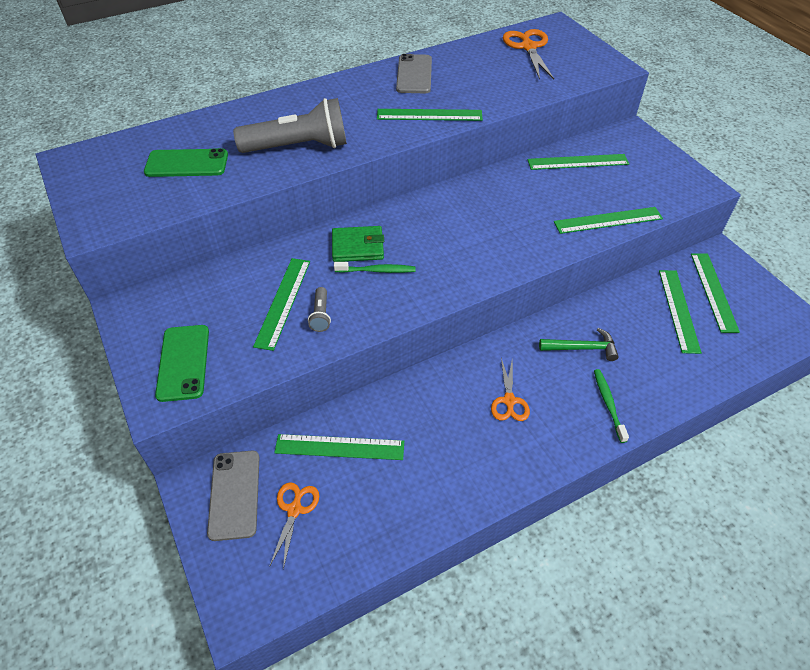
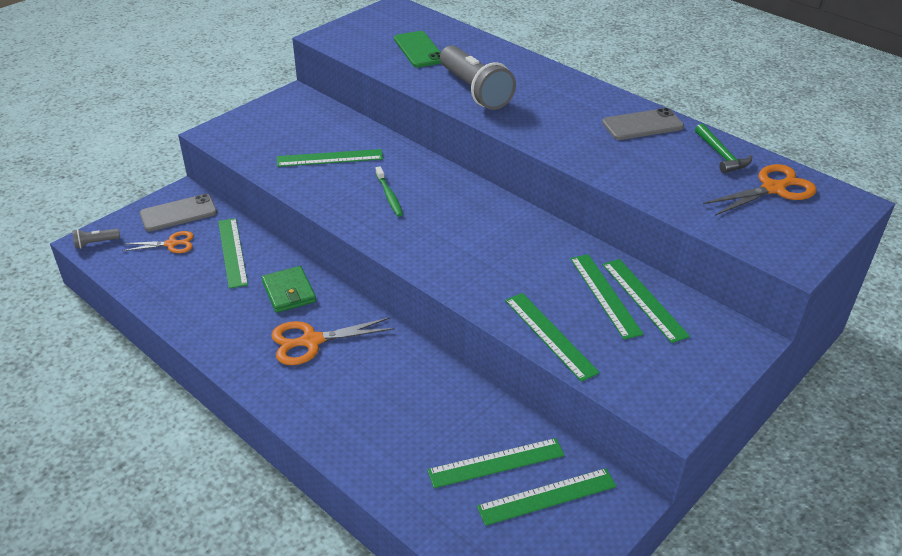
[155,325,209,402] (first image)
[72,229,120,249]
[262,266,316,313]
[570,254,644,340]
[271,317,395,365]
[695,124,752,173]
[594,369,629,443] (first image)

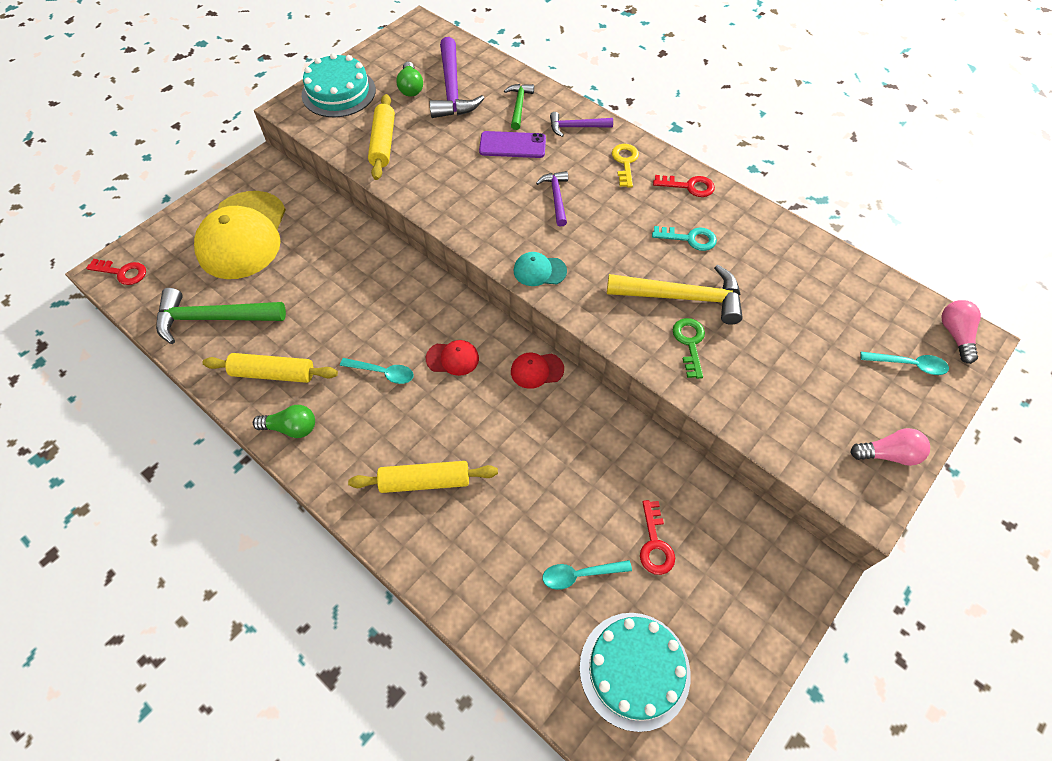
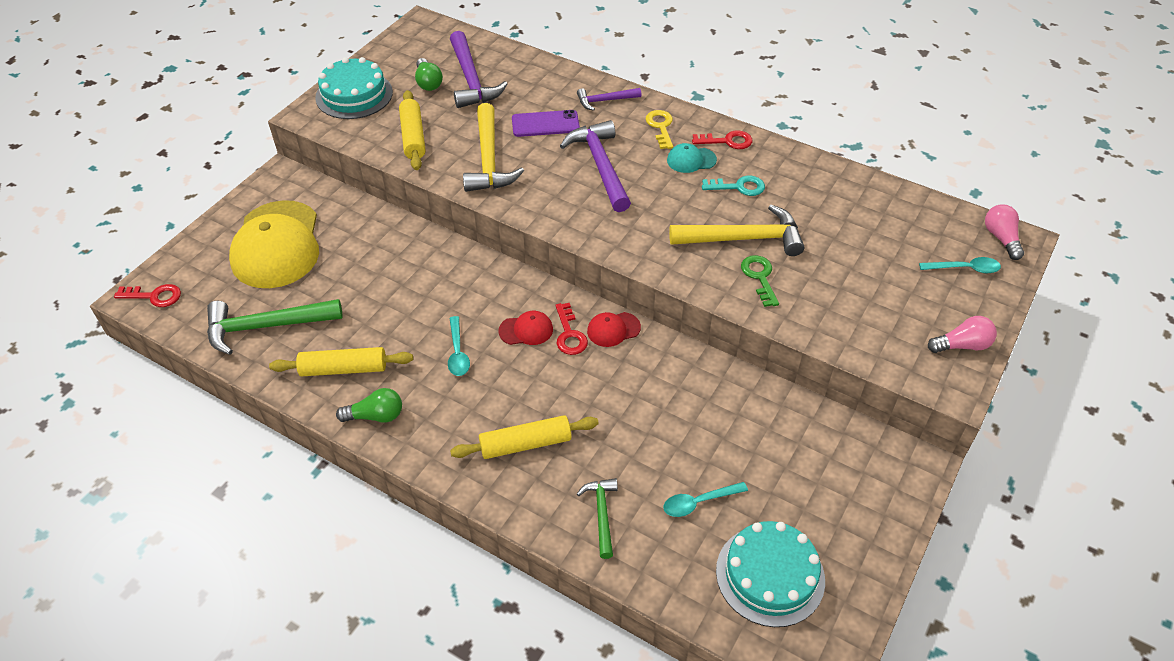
[448,316,470,376]
[577,478,618,559]
[667,143,717,173]
[560,120,631,212]
[556,303,588,355]
[463,103,524,192]

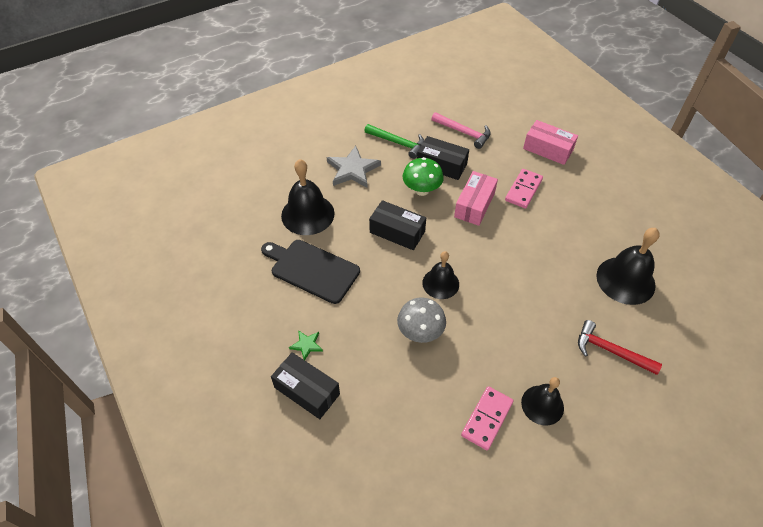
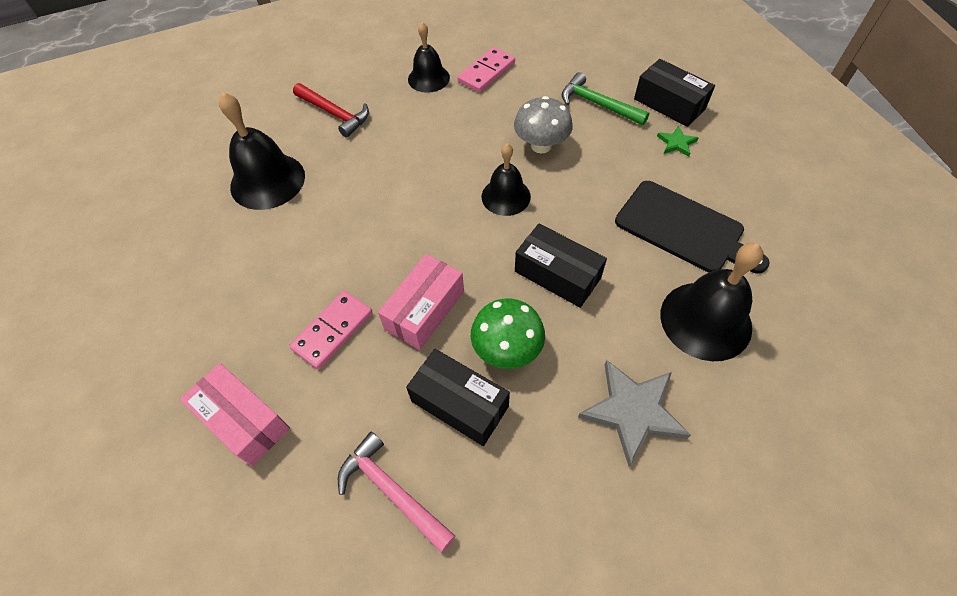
[562,72,649,125]

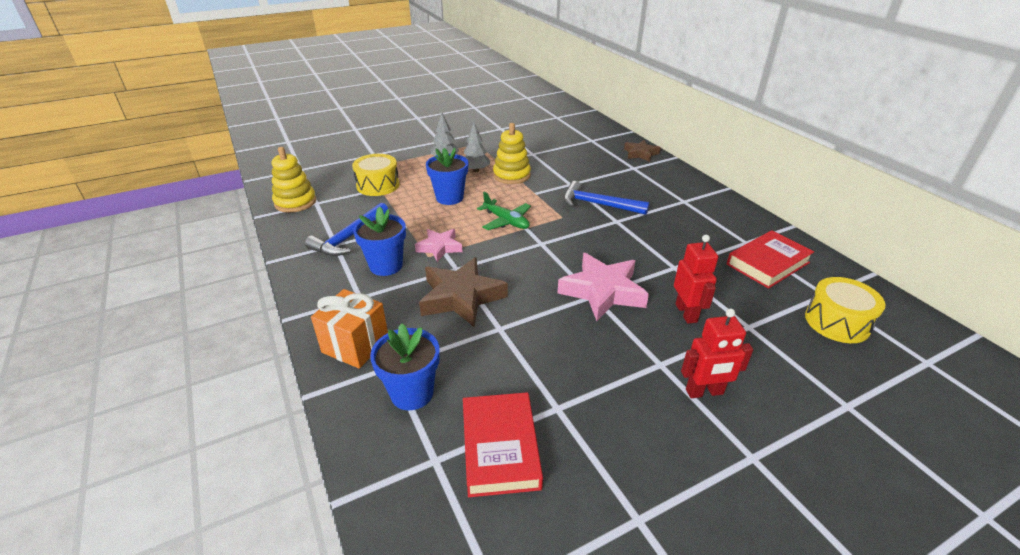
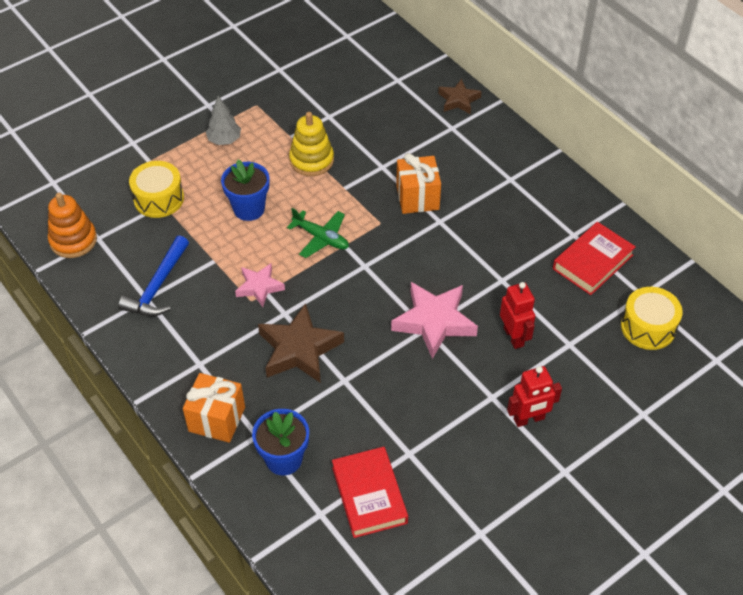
[48,193,97,258]
[353,206,406,276] (first image)
[464,123,490,172] (first image)
[396,153,441,214]

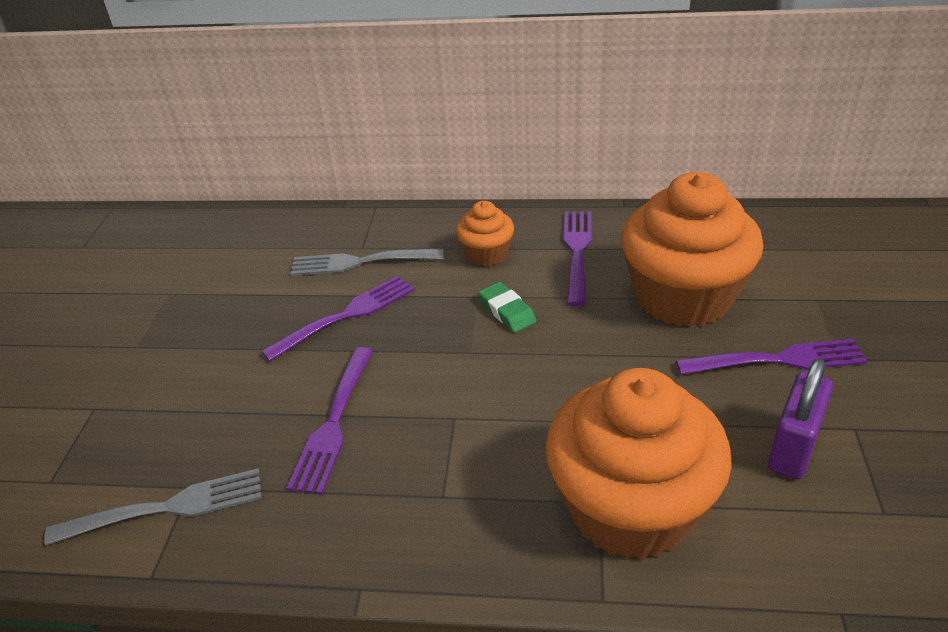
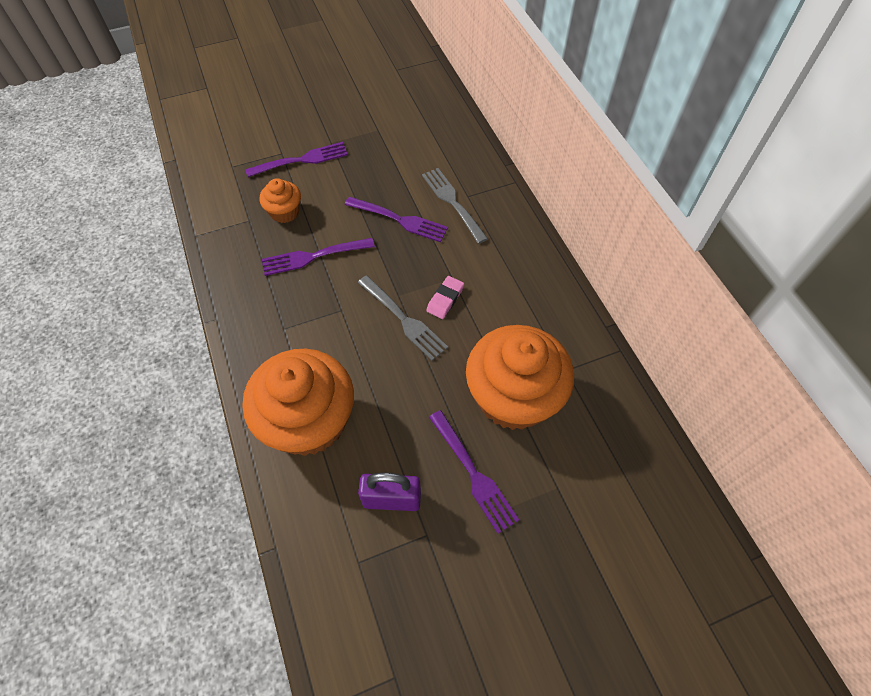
[358,275,448,361]
[259,178,301,223]
[426,276,464,319]
[245,142,348,177]

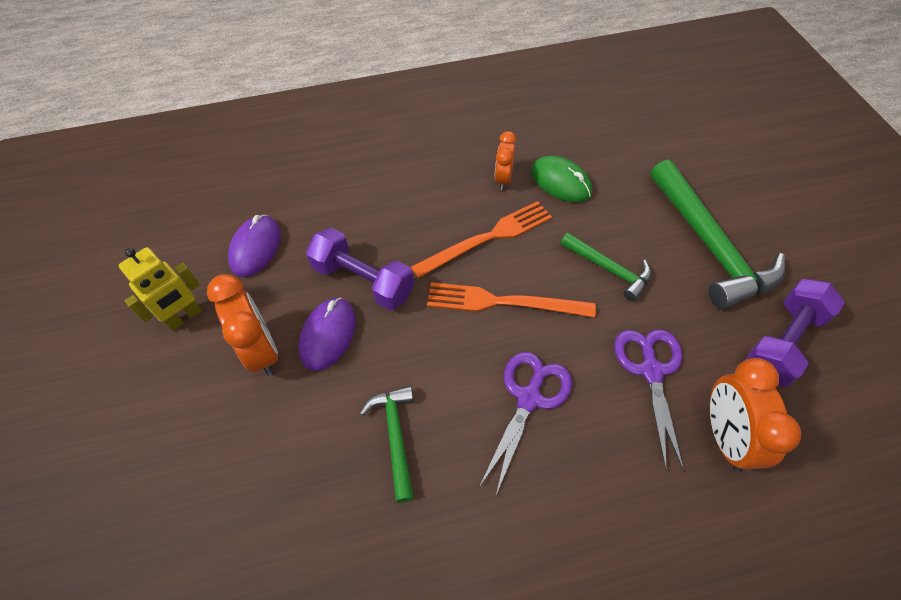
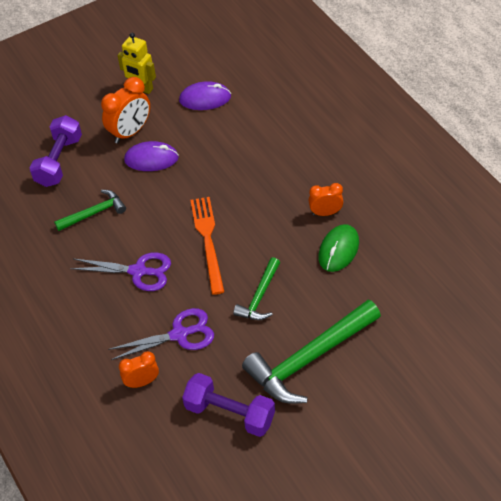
[30,115,82,187]
[411,201,552,278] (first image)
[119,351,159,388]

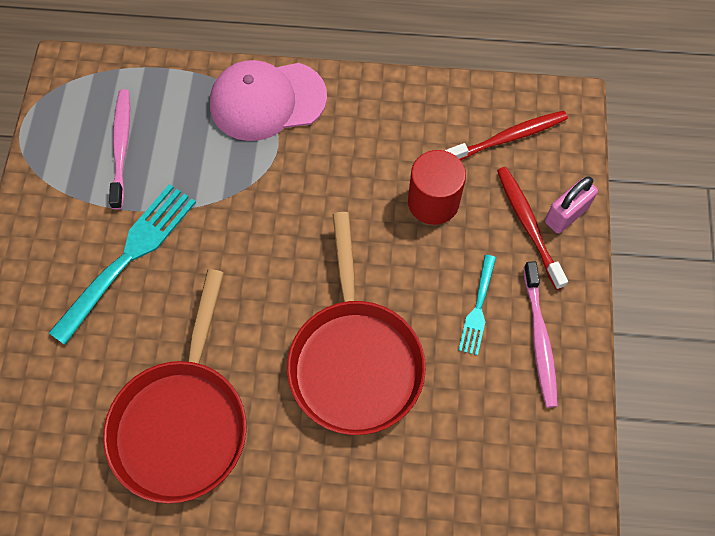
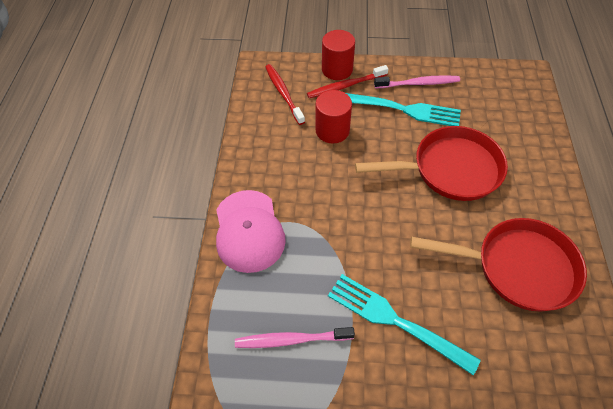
[346,93,461,126]
[322,30,355,80]

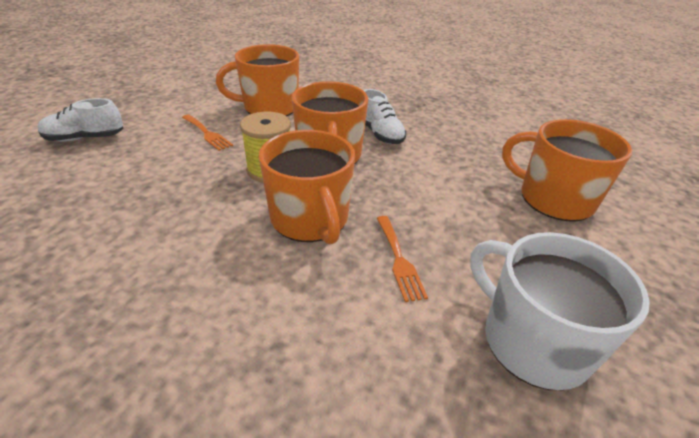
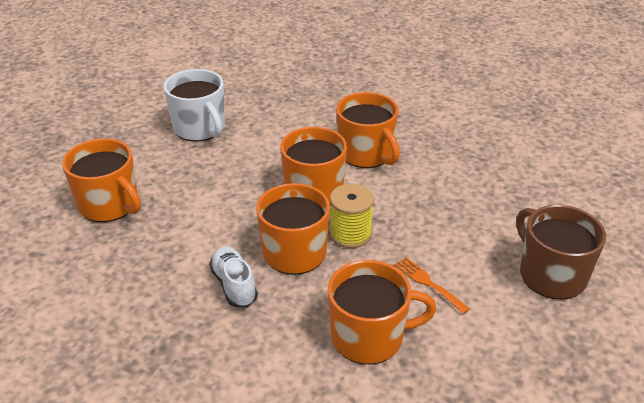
[516,205,606,300]
[377,216,428,302] (first image)
[336,92,400,168]

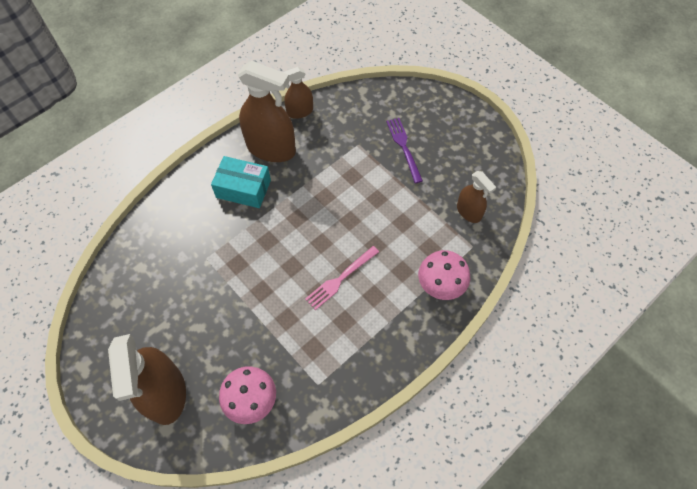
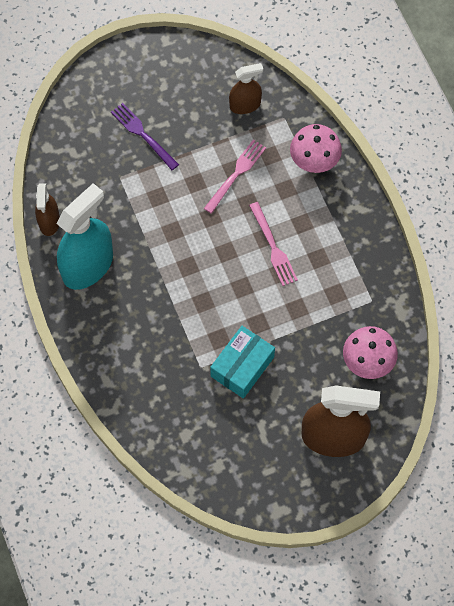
[210,326,275,399]
[56,183,113,290]
[111,103,179,170]
[204,140,266,214]

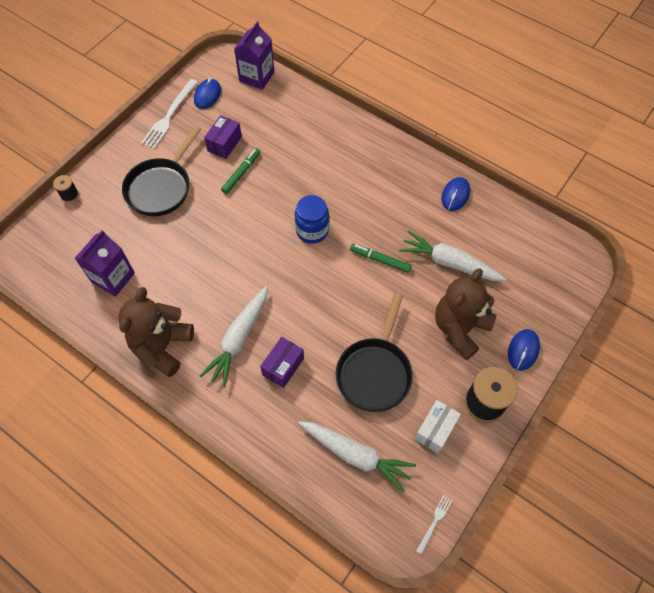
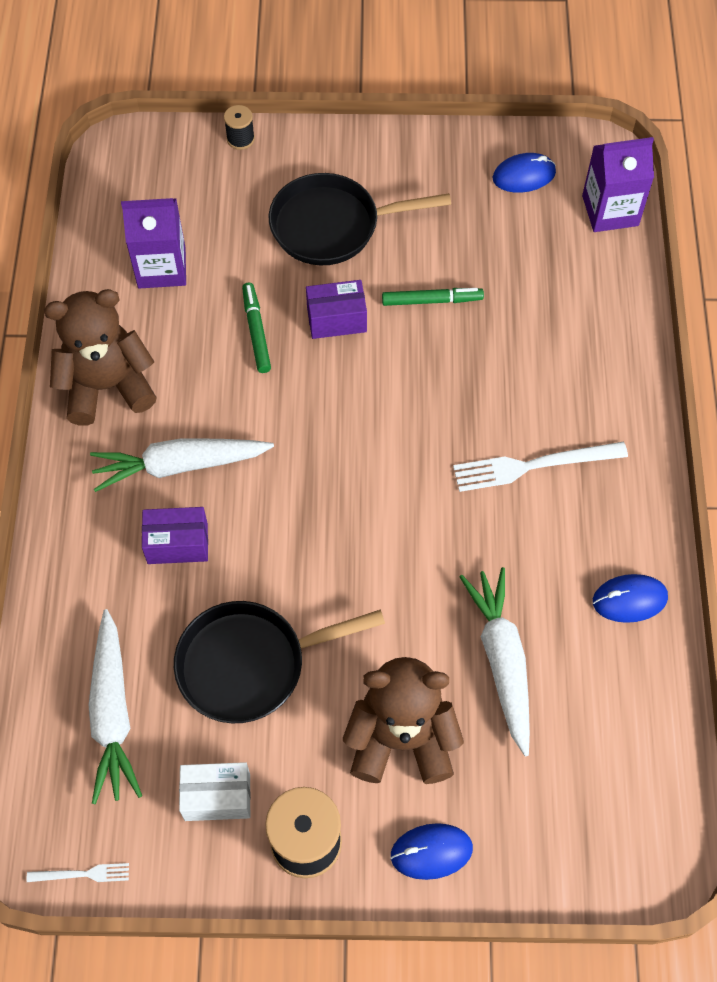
[453,442,628,492]
[306,280,367,339]
[295,195,329,244] (first image)
[242,283,271,373]

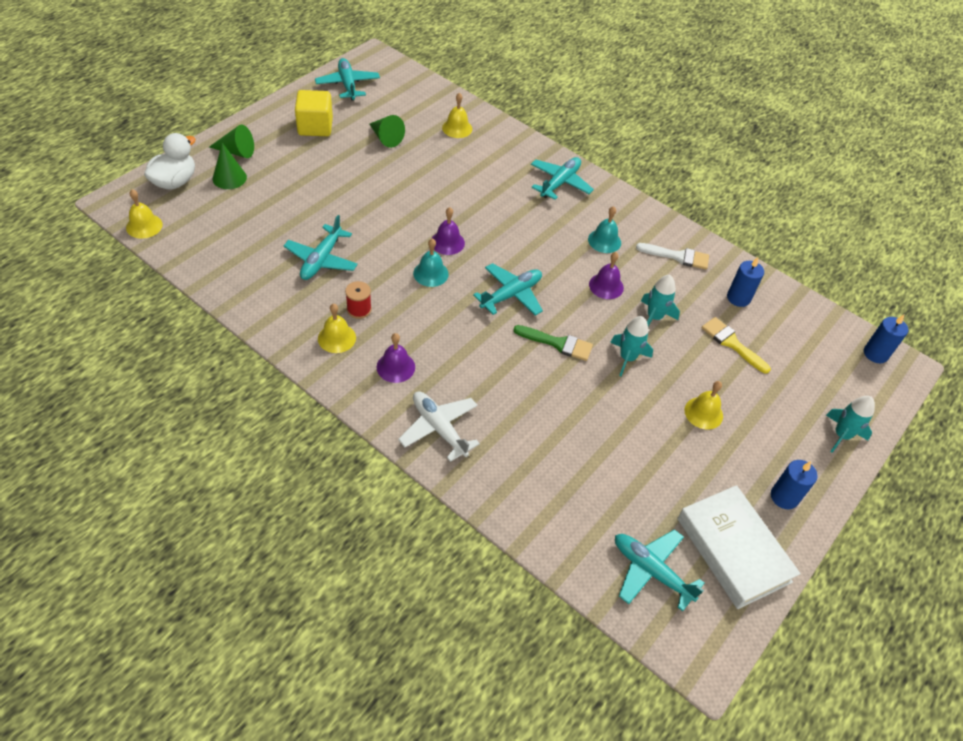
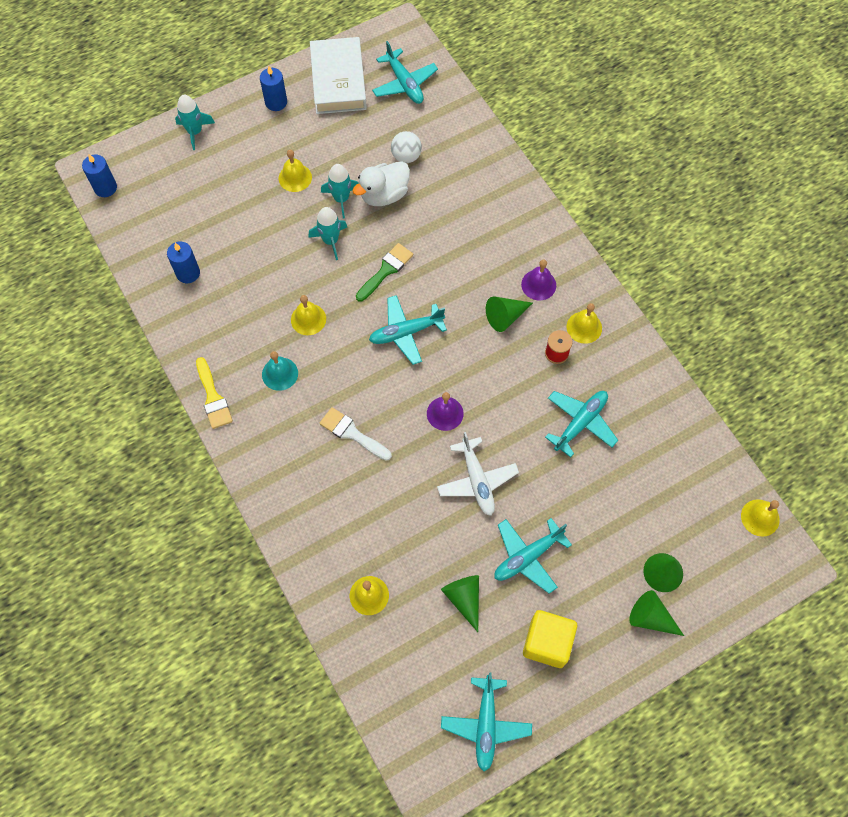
[352,161,410,206]
[437,432,519,516]
[413,239,449,287] (first image)
[356,243,413,302]
[494,518,572,594]
[291,295,326,335]
[320,407,392,461]
[321,164,359,218]
[196,357,233,429]
[391,131,422,163]
[486,297,533,332]

